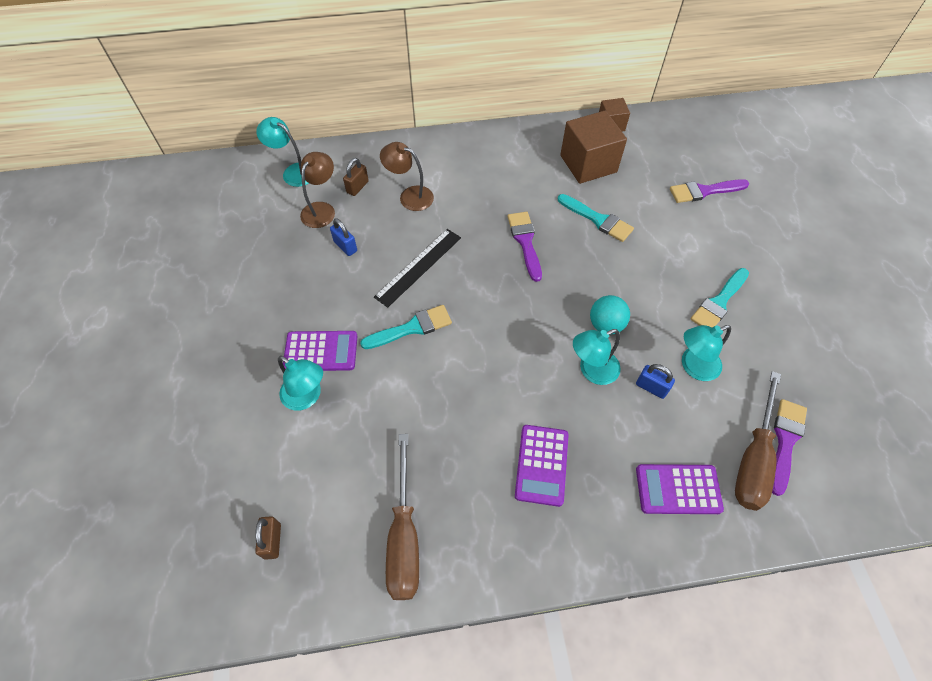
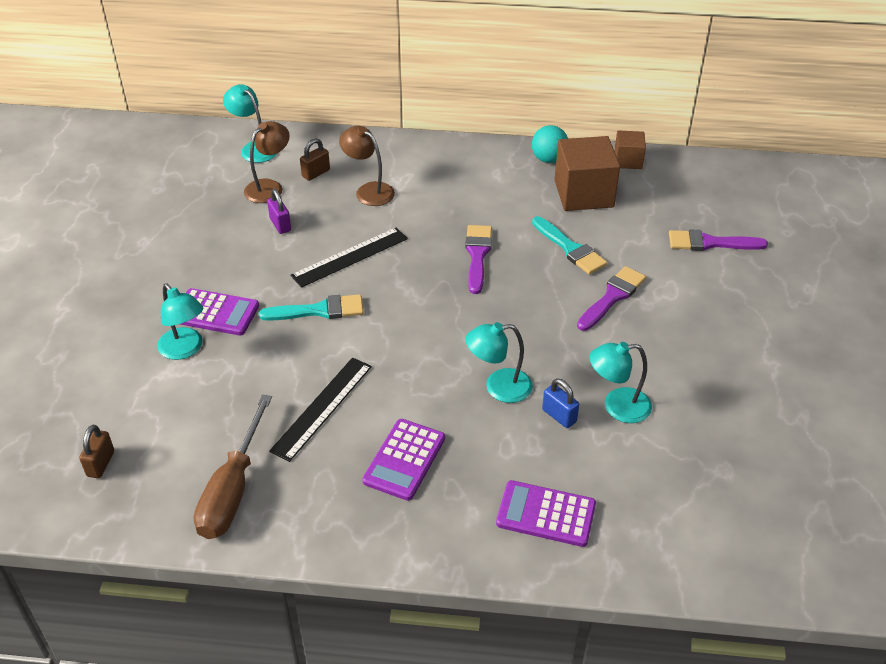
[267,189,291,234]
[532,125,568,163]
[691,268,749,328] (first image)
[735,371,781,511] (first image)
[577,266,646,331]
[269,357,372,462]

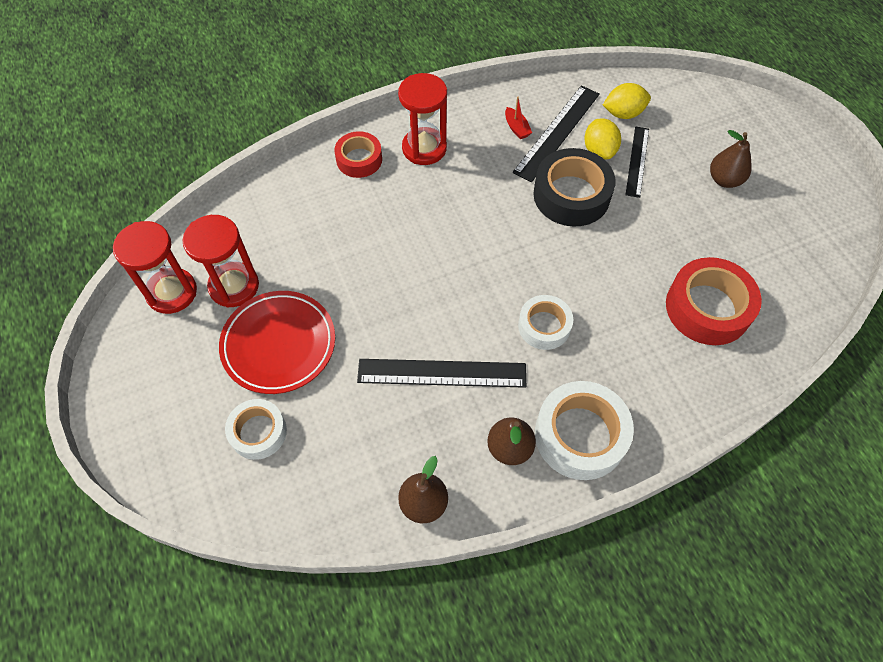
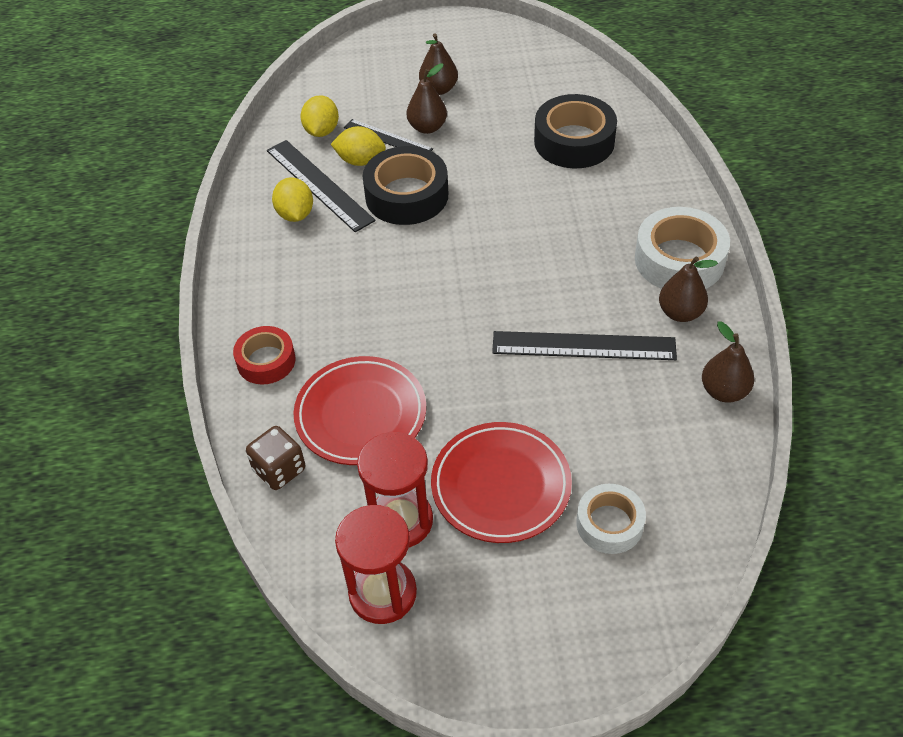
[492,331,677,360]
[398,73,447,165] (first image)
[272,177,313,222]
[518,295,573,350] (first image)
[534,94,617,168]
[246,426,305,490]
[294,356,426,465]
[407,63,447,134]

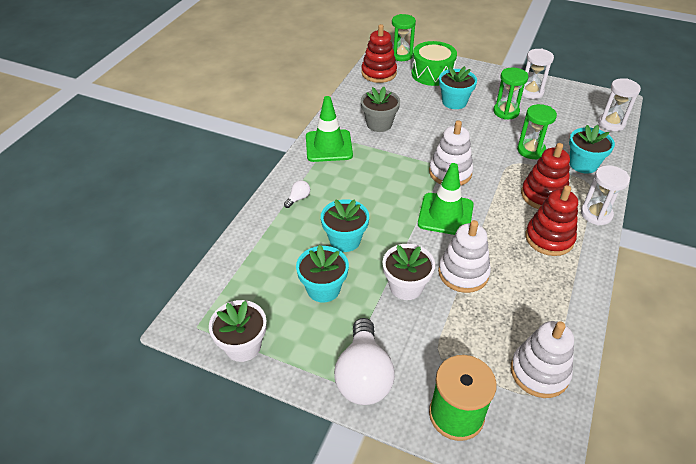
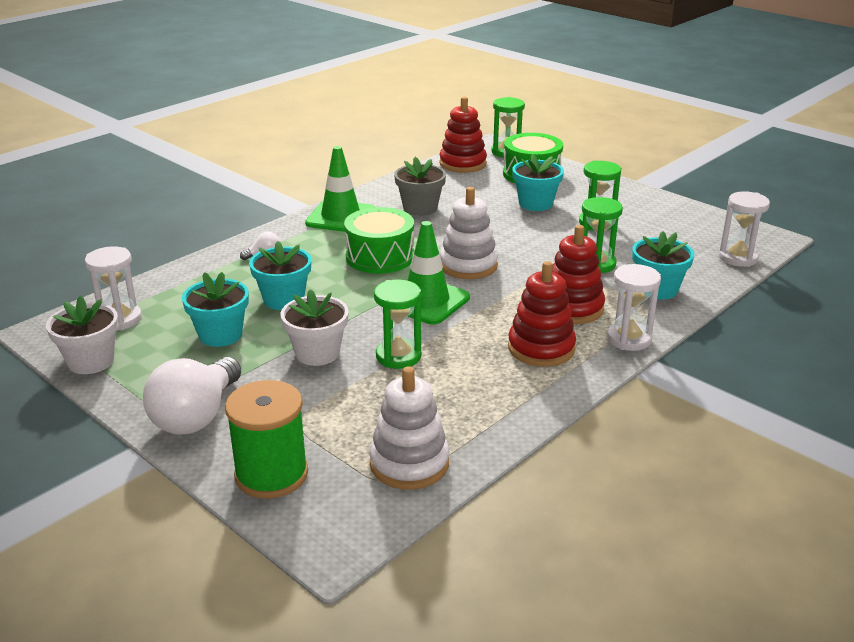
[374,280,421,369]
[85,246,142,330]
[344,207,414,274]

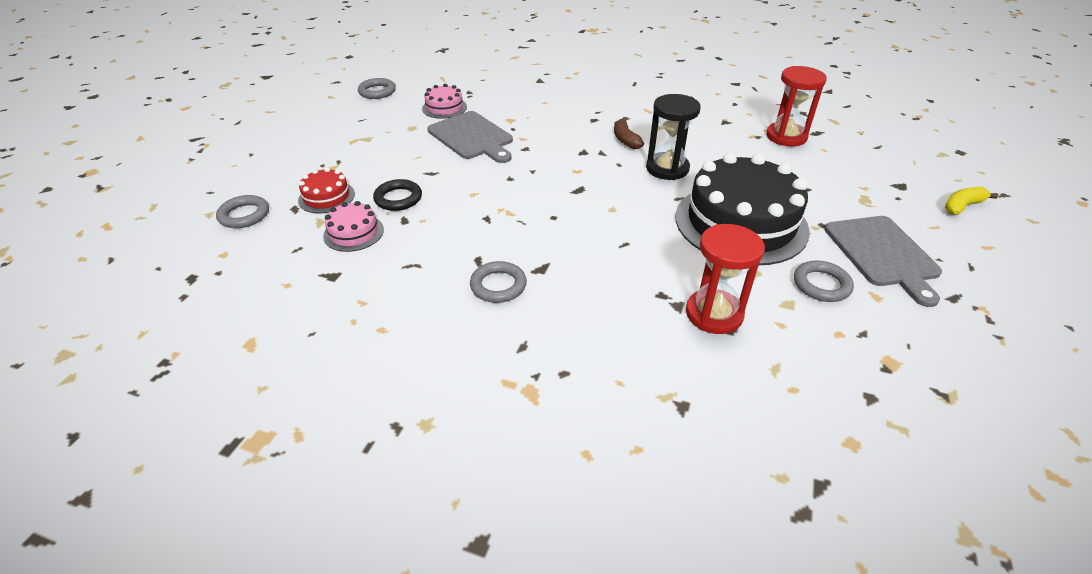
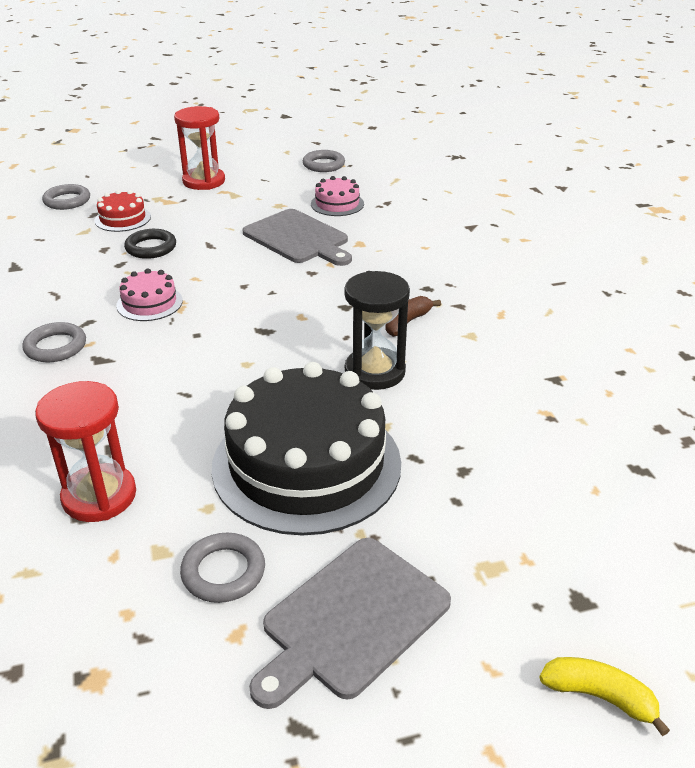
[116,268,183,321]
[243,209,352,266]
[174,106,225,190]

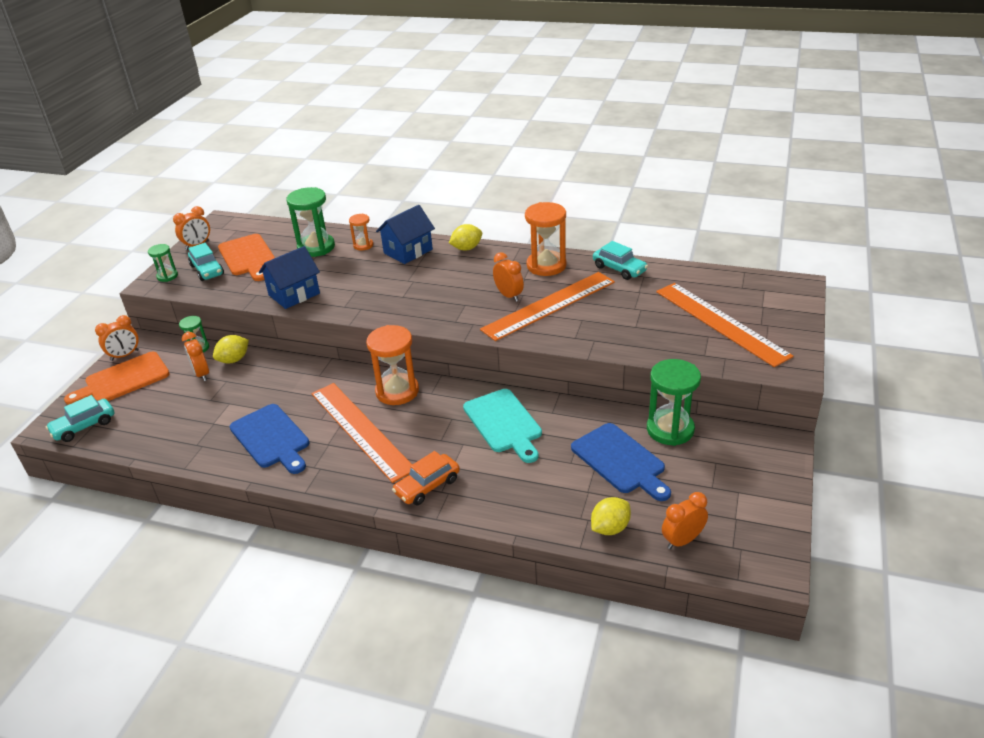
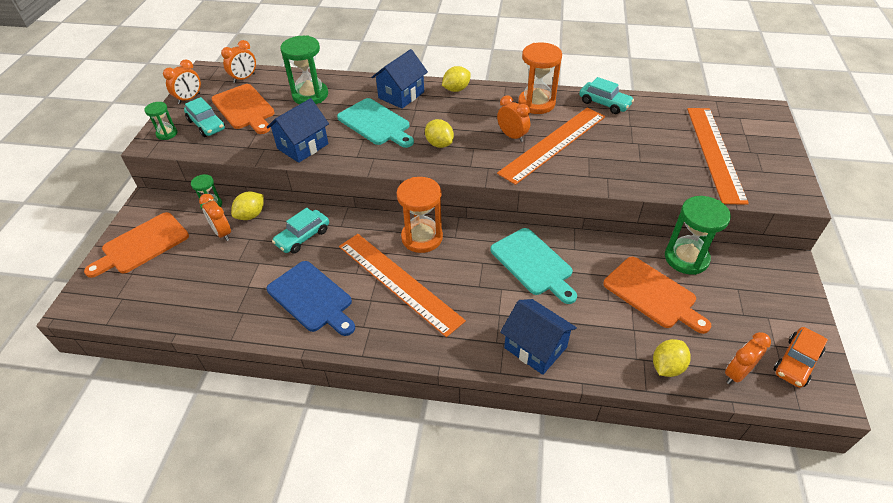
[272,208,329,254]
[221,40,256,83]
[349,214,373,251] (first image)
[774,327,828,388]
[603,257,711,334]
[687,108,749,205]
[337,98,414,148]
[425,119,454,148]
[500,299,577,375]

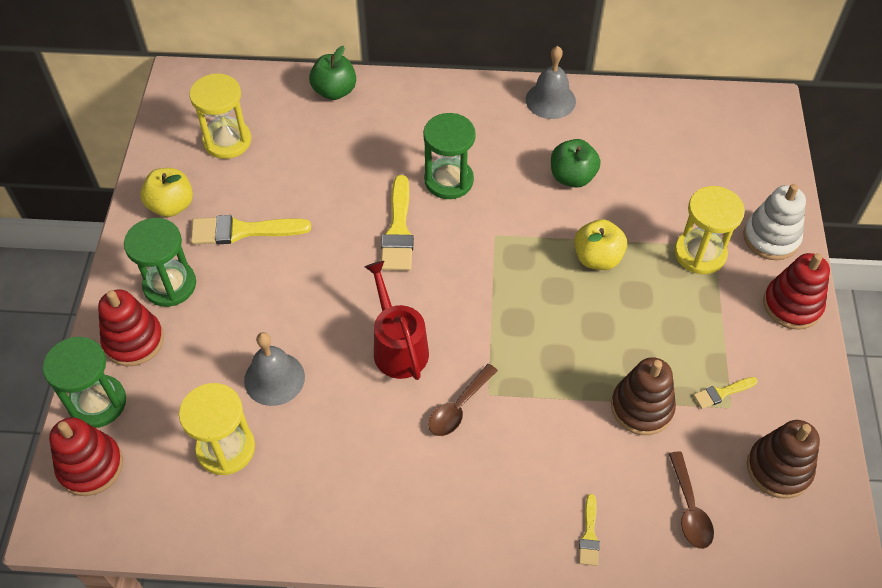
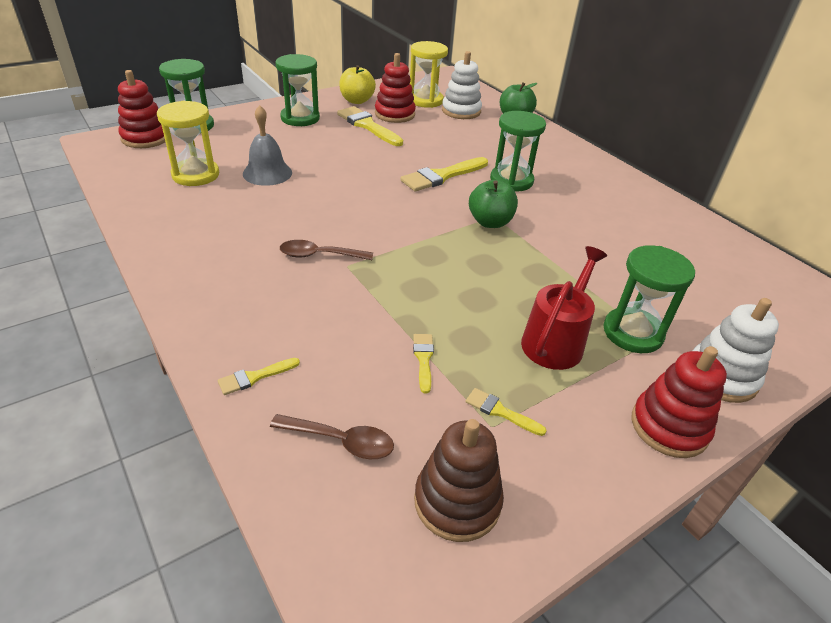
[375,53,416,123]
[521,246,607,370]
[526,46,576,119] (first image)
[469,180,518,228]
[574,219,627,270] (first image)
[413,334,434,394]
[270,414,394,459]
[604,245,695,353]
[442,51,482,119]

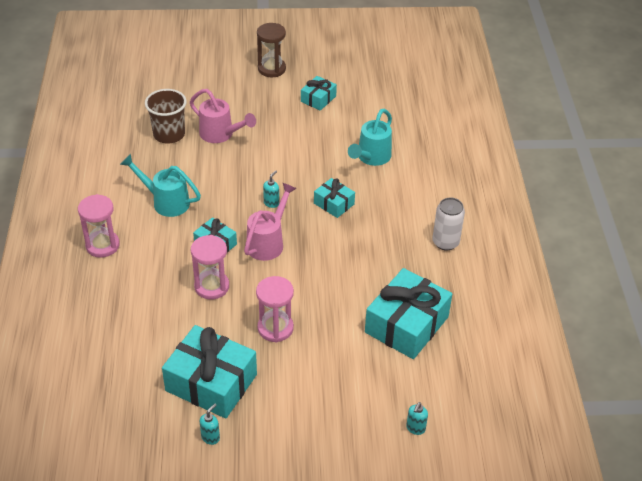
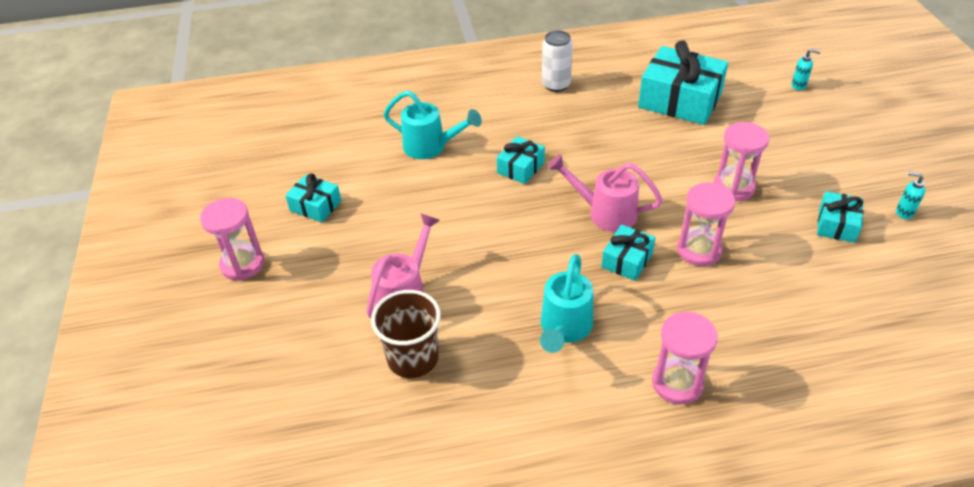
[817,191,864,243]
[200,198,264,281]
[263,170,279,208] (first image)

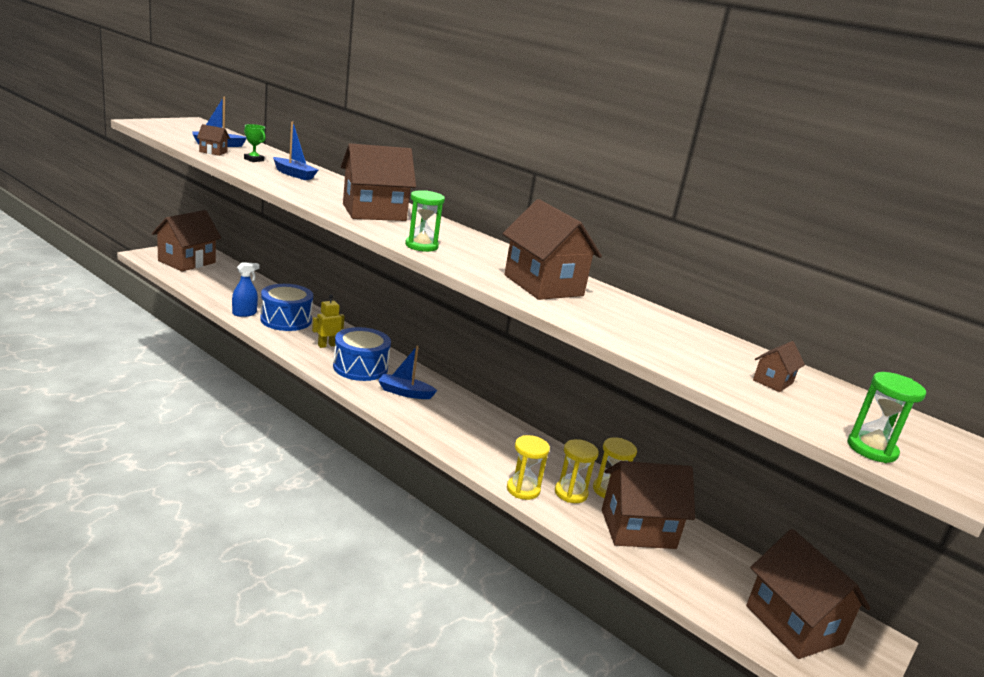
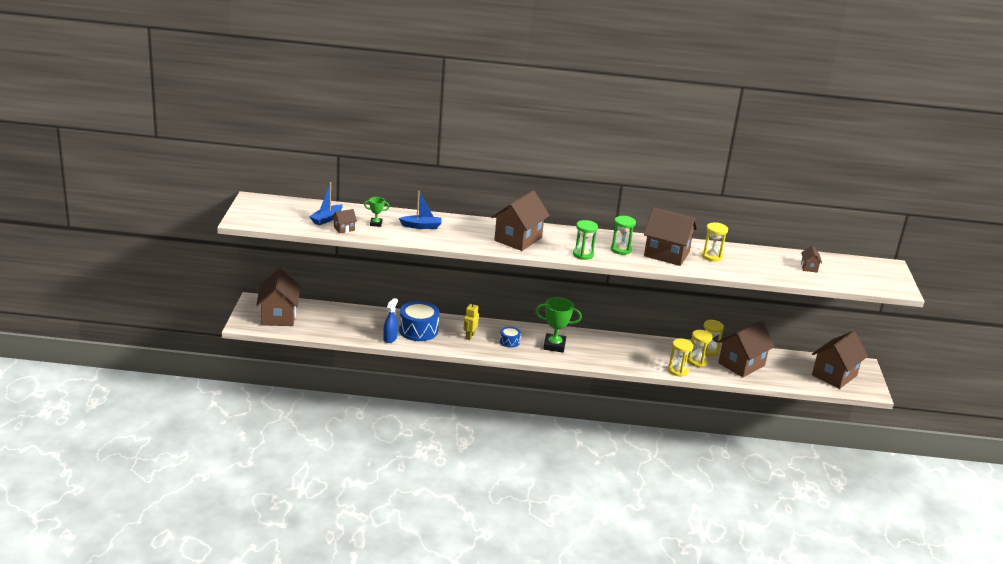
[500,327,521,348]
[535,297,582,353]
[812,331,868,389]
[611,216,636,255]
[702,222,728,261]

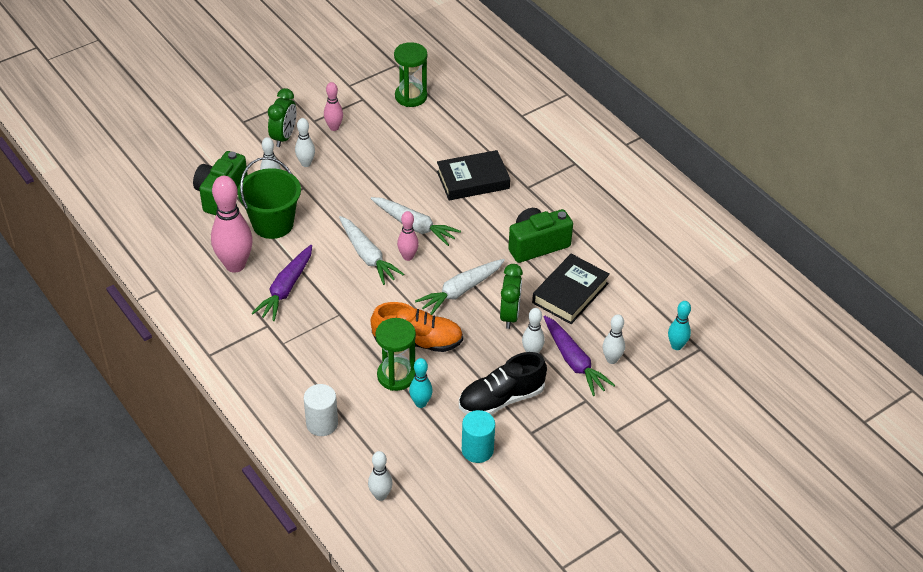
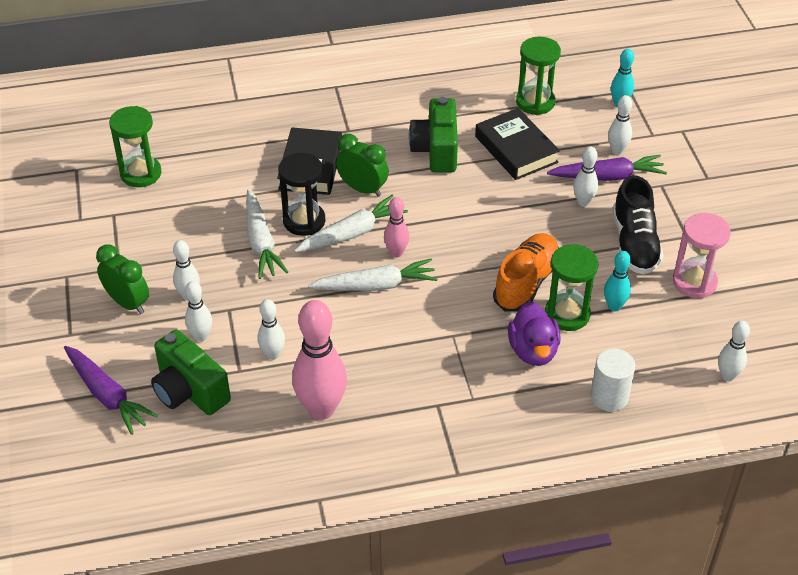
[257,299,285,360]
[64,346,158,435]
[324,82,343,131] (first image)
[246,190,288,279]
[673,213,731,298]
[336,134,389,197]
[278,153,325,236]
[508,301,561,366]
[516,37,561,115]

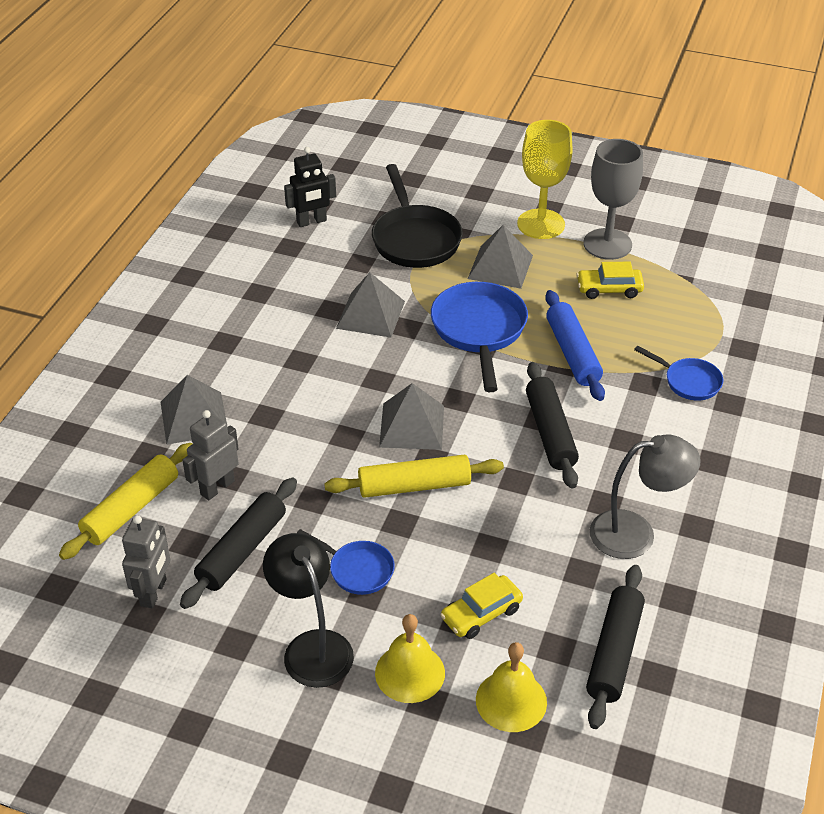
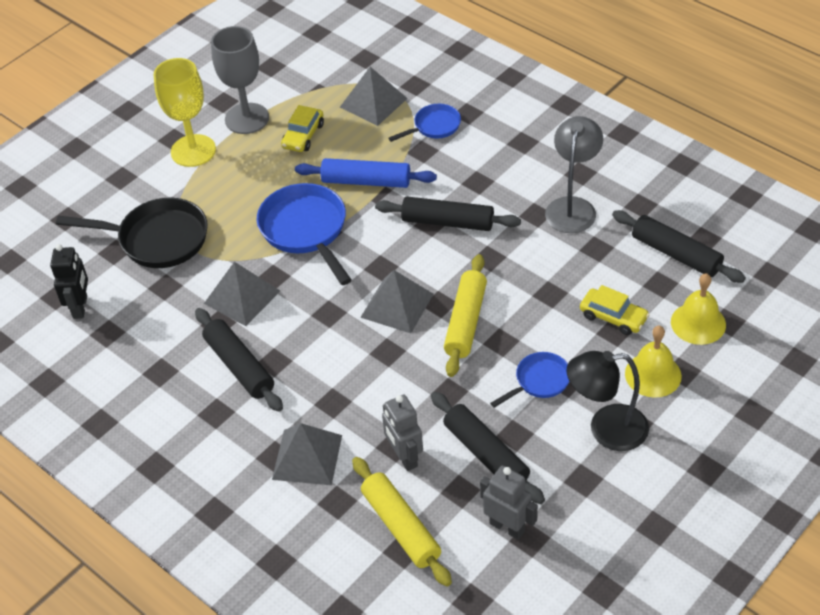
[257,183,352,285]
[580,285,650,335]
[340,67,408,126]
[195,308,283,412]

